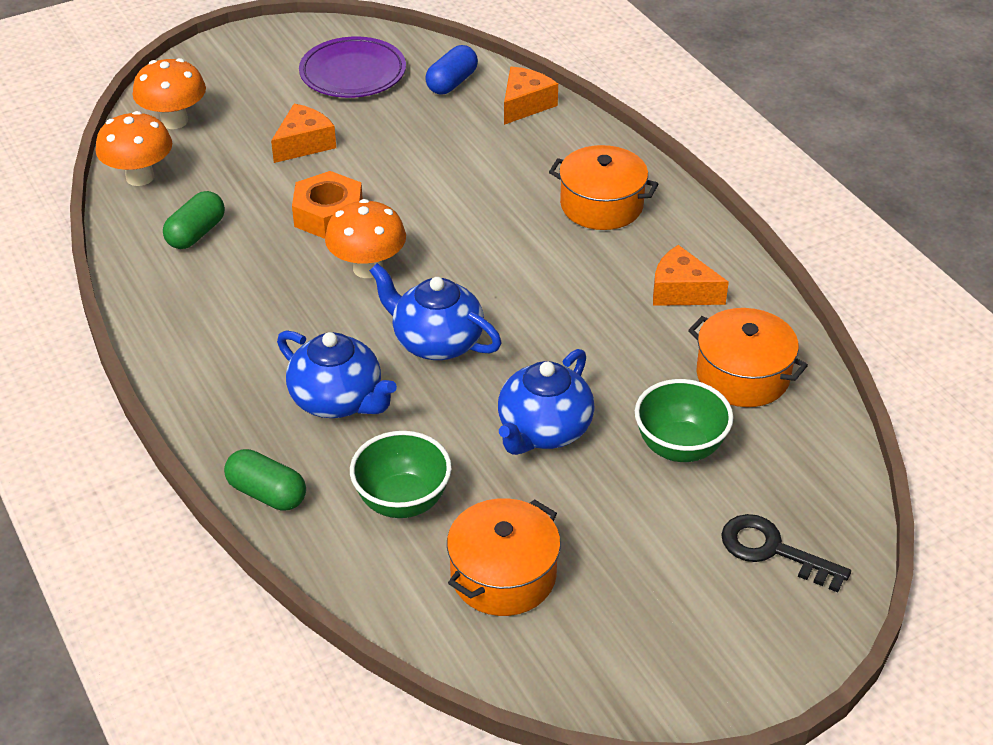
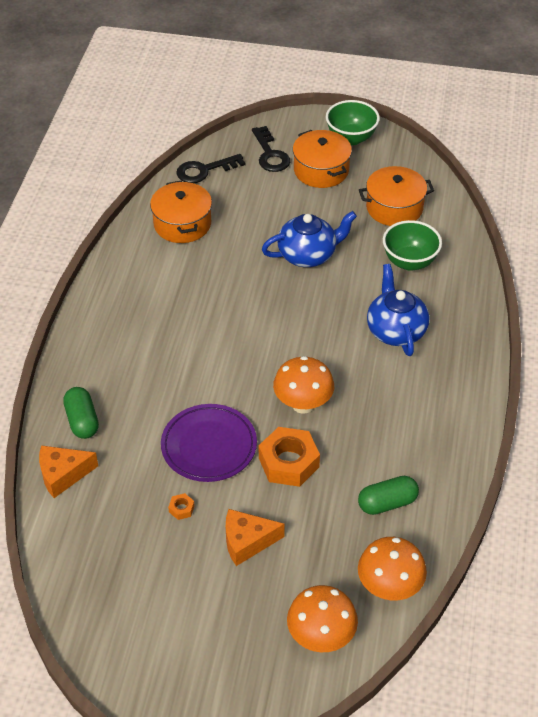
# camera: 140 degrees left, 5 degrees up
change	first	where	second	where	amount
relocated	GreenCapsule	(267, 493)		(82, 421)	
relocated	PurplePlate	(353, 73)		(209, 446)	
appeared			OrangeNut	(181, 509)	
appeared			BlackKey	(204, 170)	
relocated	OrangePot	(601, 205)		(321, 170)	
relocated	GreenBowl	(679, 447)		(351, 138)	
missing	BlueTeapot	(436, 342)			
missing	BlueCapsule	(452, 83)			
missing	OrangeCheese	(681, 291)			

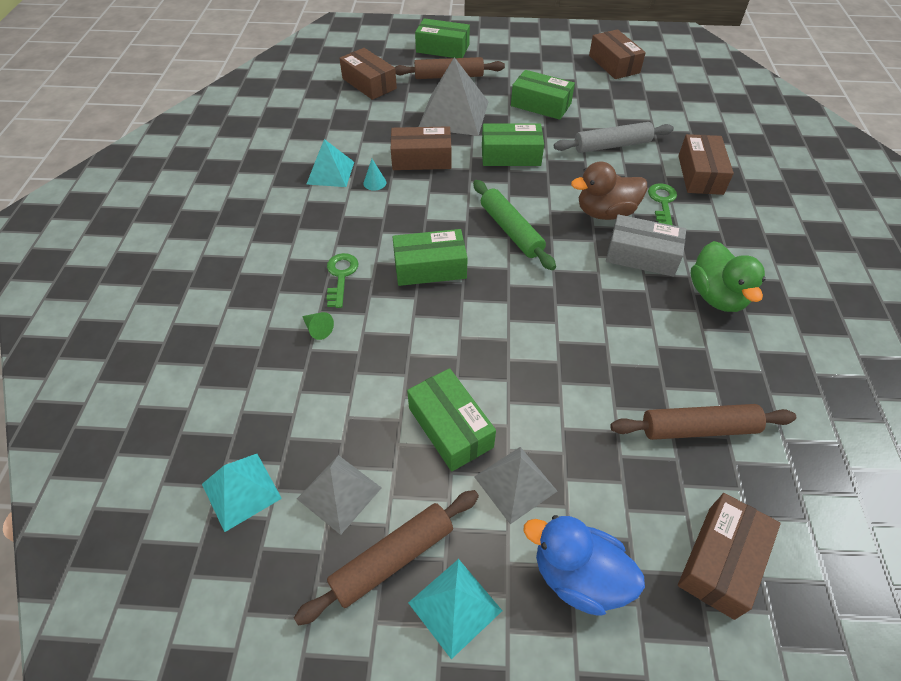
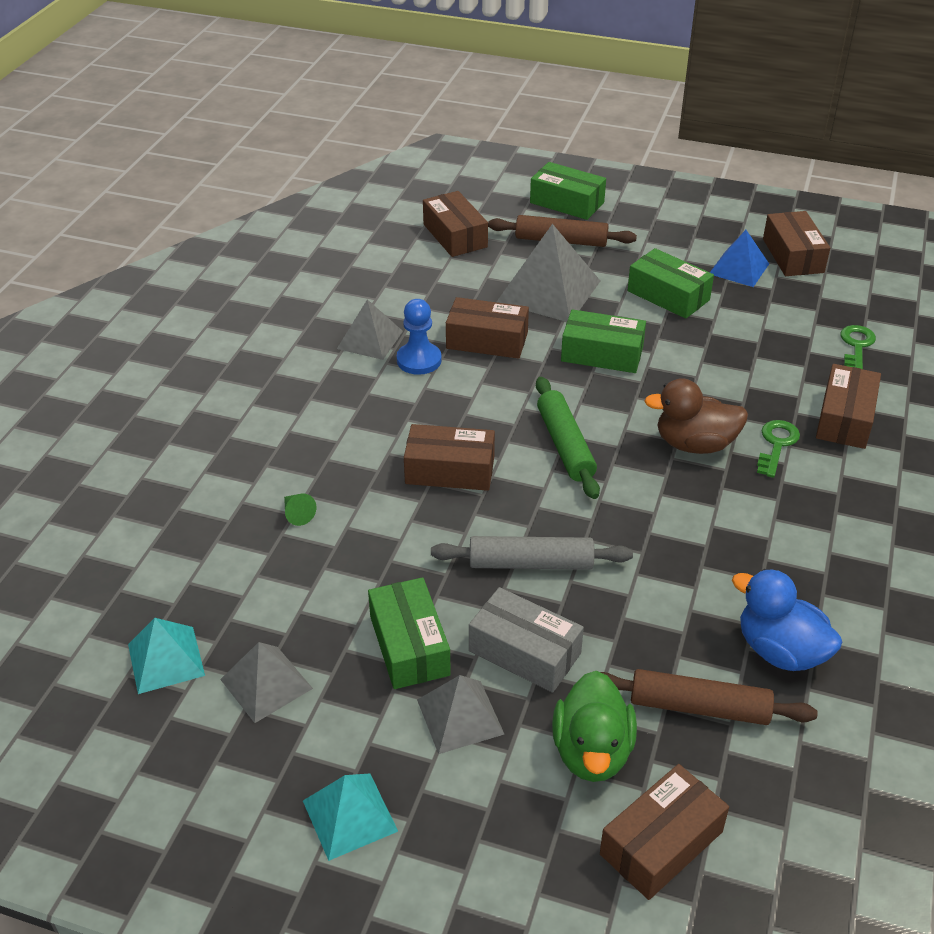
# camera: 15 degrees right, 10 degrees down
change	first	where	second	where	amount
colour	TurquoisePyramid	(330, 172)	GreyPyramid	(370, 339)	
exchanged	TurquoiseCone	(374, 183)	BluePawn	(419, 360)	
colour	GreenBox	(430, 267)	BrownBox	(450, 470)	
relocated	GreyRollingPin	(612, 145)		(531, 563)	
relocated	GreyBox	(641, 255)		(524, 652)	
relocated	GreenDuck	(716, 296)		(592, 752)	
appeared			BluePyramid	(738, 268)	
relocated	BlueDuck	(578, 576)		(780, 651)	
relocated	GreenKey	(341, 276)		(856, 346)	
missing	BrownRollingPin	(393, 558)			

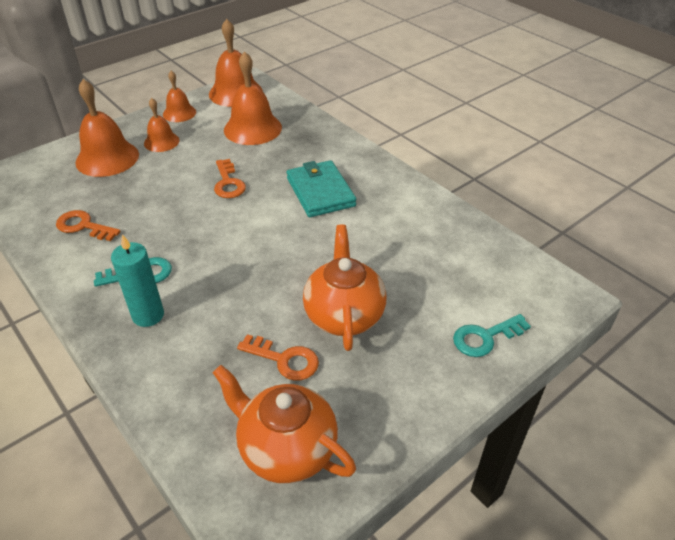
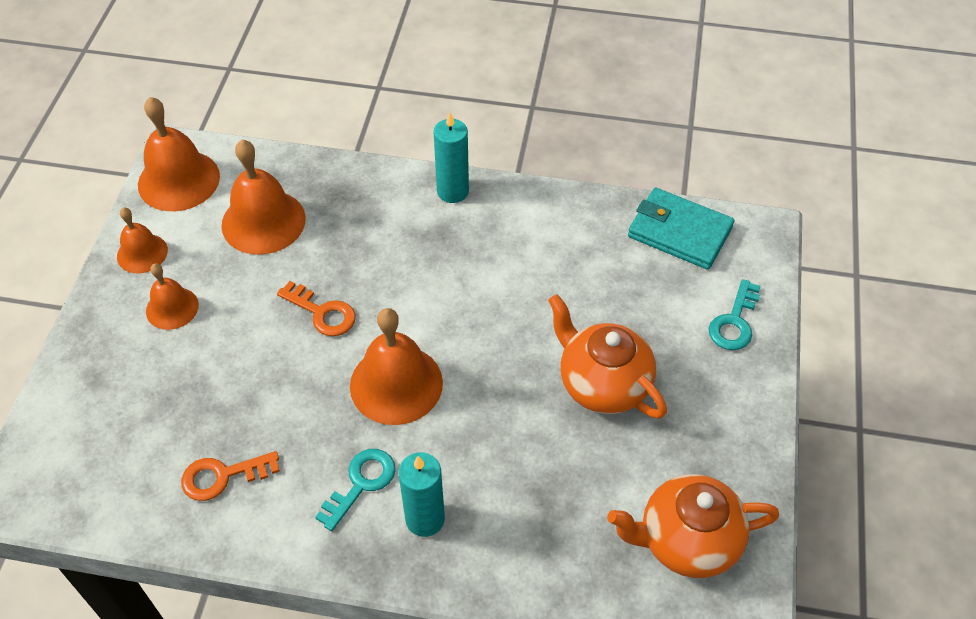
# camera: 40 degrees left, 10 degrees up
change	first	where	second	where	amount
relocated	OrangeBell	(107, 158)		(396, 384)	
appeared			TurquoiseCandle	(453, 191)	
relocated	TurquoiseWallet	(320, 192)		(679, 232)	
missing	OrangeKey	(285, 360)			

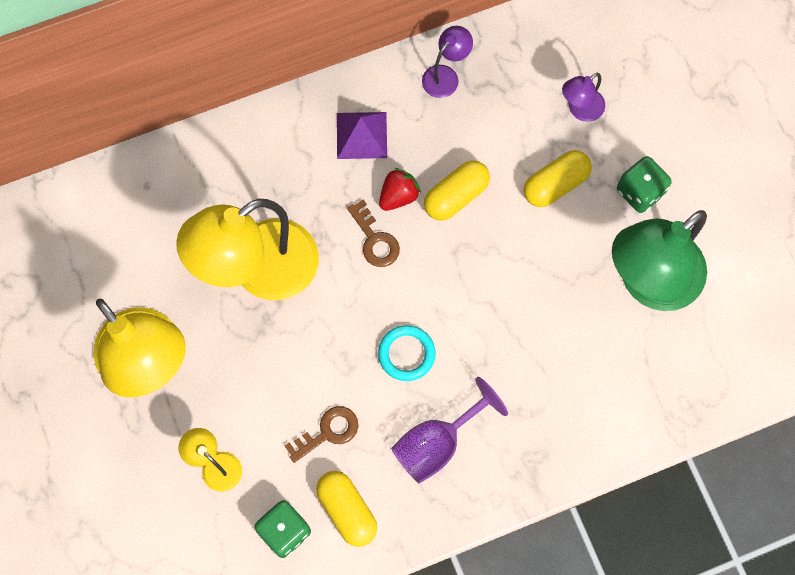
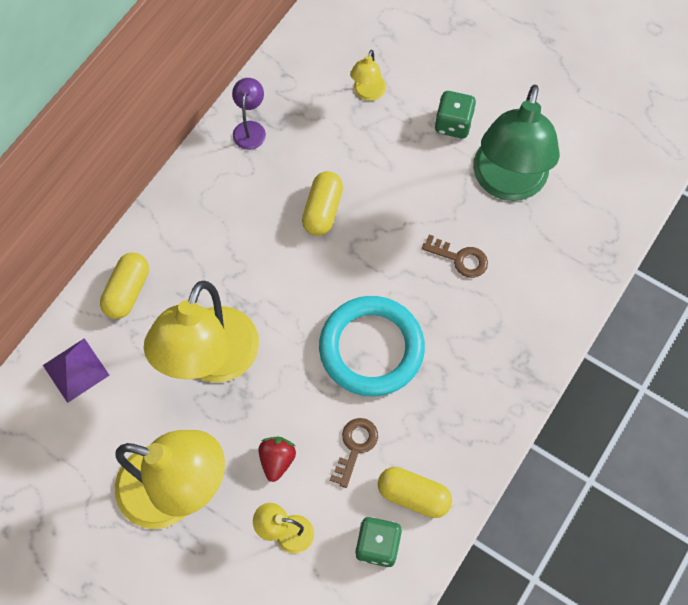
# camera: 35 degrees left, 5 degrees down
change	first	where	second	where	amount
relocated	PurplePyramid	(361, 135)		(75, 370)	
relocated	YellowCapsule	(555, 185)		(127, 291)	
relocated	RedStrawberry	(398, 196)		(277, 460)	
size	TurquoiseRing	(406, 354)		(371, 348)	x1.99
colour	PurpleLamp	(580, 110)	YellowLamp	(367, 93)	
relocated	BrownKey	(375, 240)		(460, 258)	
missing	PurpleGoblet	(437, 443)			

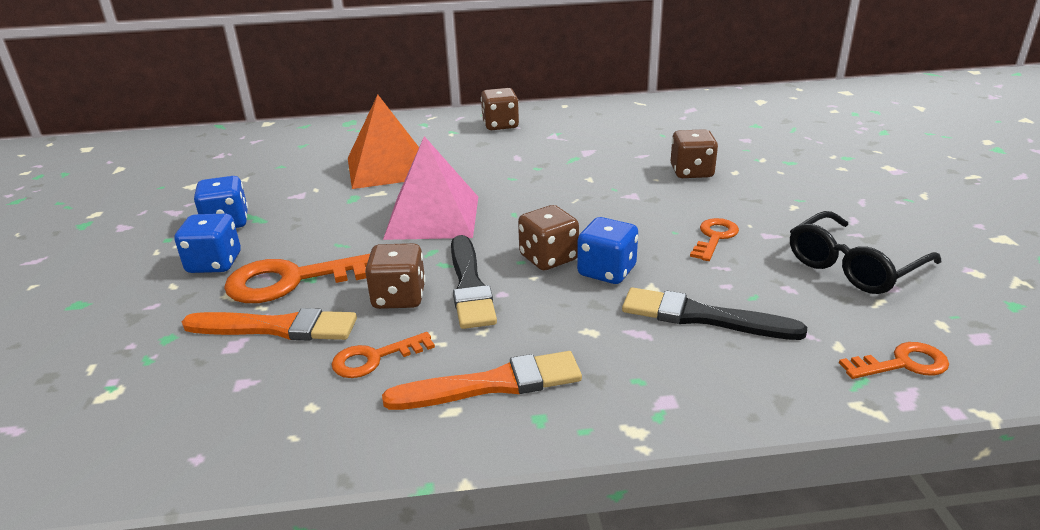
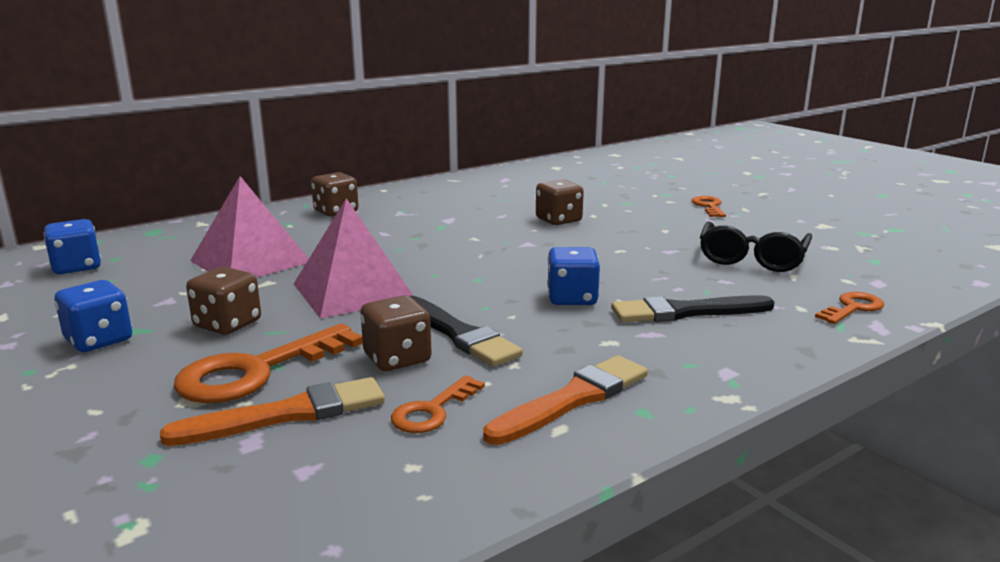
# camera: 30 degrees left, 10 degrees down
change	first	where	second	where	amount
relocated	BlueDice	(214, 263)		(77, 267)	
relocated	BrownDice	(548, 258)		(227, 324)	
colour	OrangePyramid	(387, 167)	PinkPyramid	(250, 261)	
relocated	OrangeKey	(714, 237)		(709, 206)	

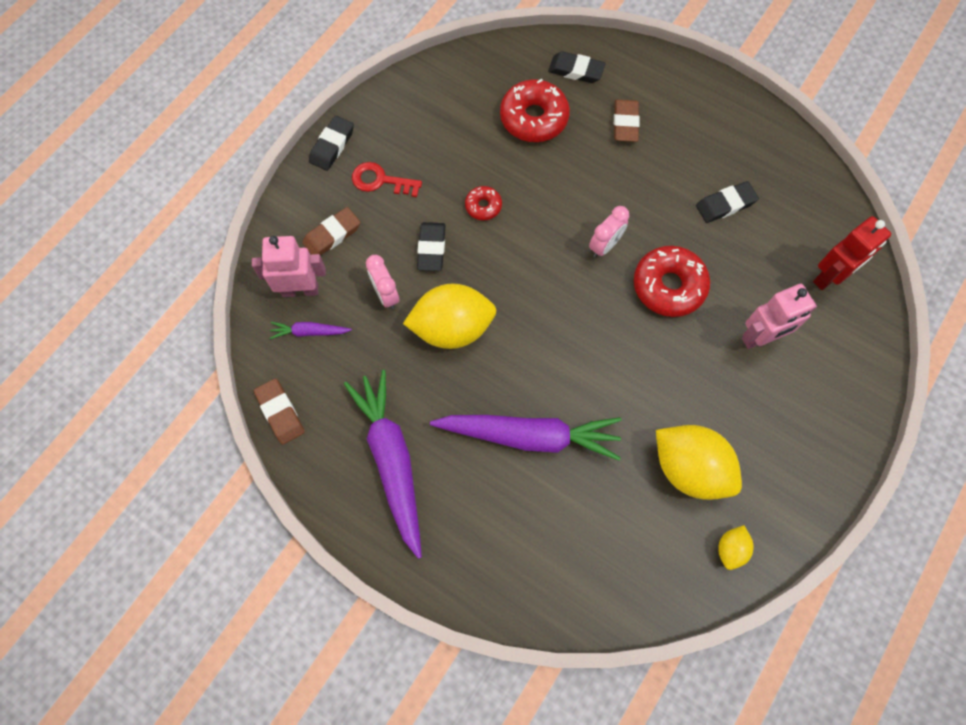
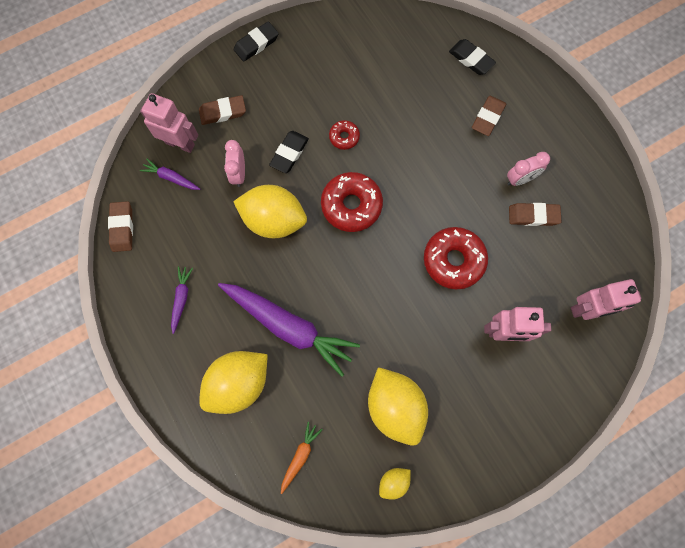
# camera: 25 degrees right, 5 degrees up
change	first	where	second	where	amount
size	PurpleCarrot	(392, 461)		(181, 299)	x0.45
appeared			YellowLemon	(239, 383)	
appeared			OrangeCarrot	(300, 456)	
relocated	RedDonut	(534, 118)		(351, 205)	
relocated	PinkClock	(604, 245)		(520, 179)	
colour	BlackEraser	(725, 204)	BrownEraser	(533, 216)	
colour	RedRobot	(829, 276)	PinkRobot	(586, 309)	
missing	RedKey	(380, 180)			

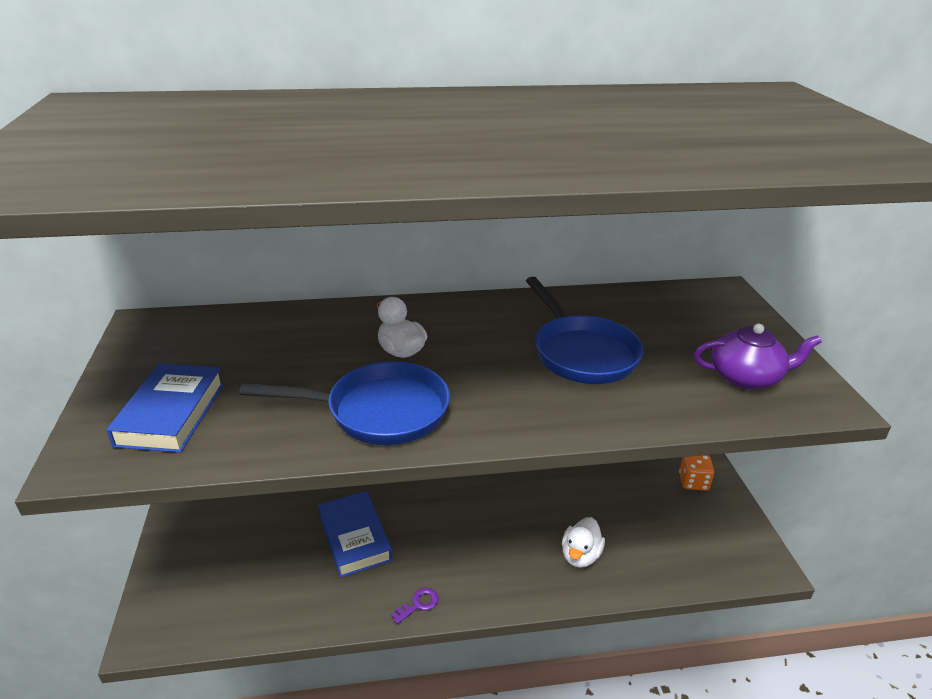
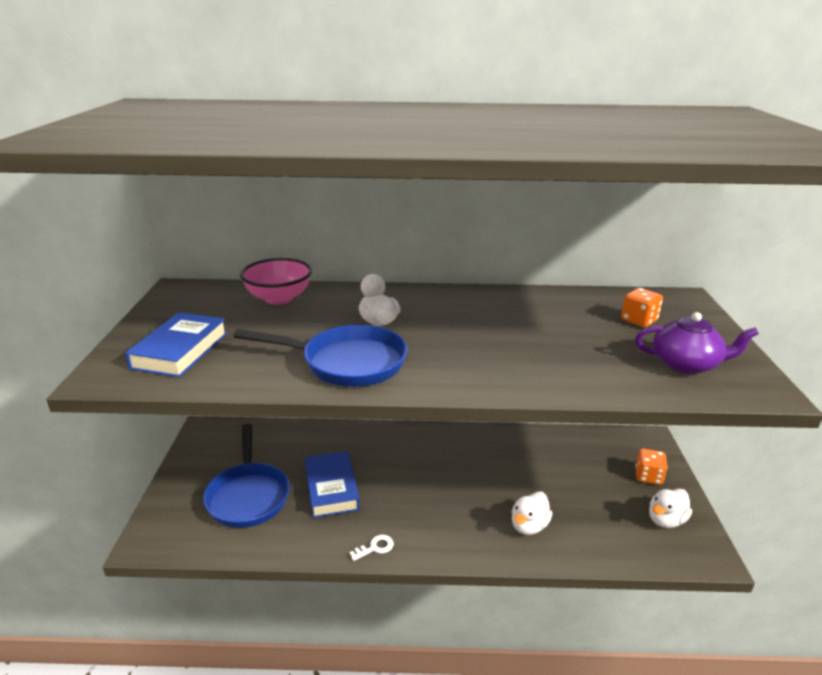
# camera: 10 degrees right, 5 degrees down
change	first	where	second	where	amount
relocated	BluePan	(582, 353)		(248, 496)	
appeared			PinkBowl	(279, 298)	
colour	PurpleKey	(418, 604)	WhiteKey	(375, 547)	
appeared			OrangeDice	(639, 320)	
appeared			WhiteDuck	(666, 520)	

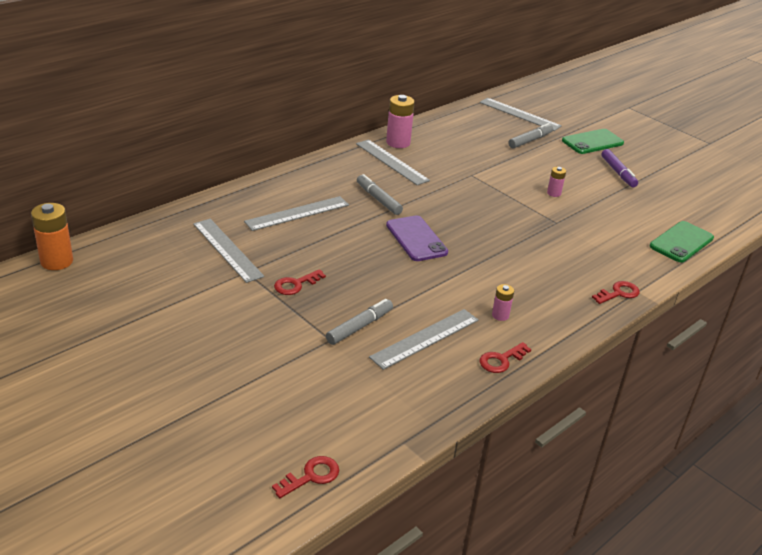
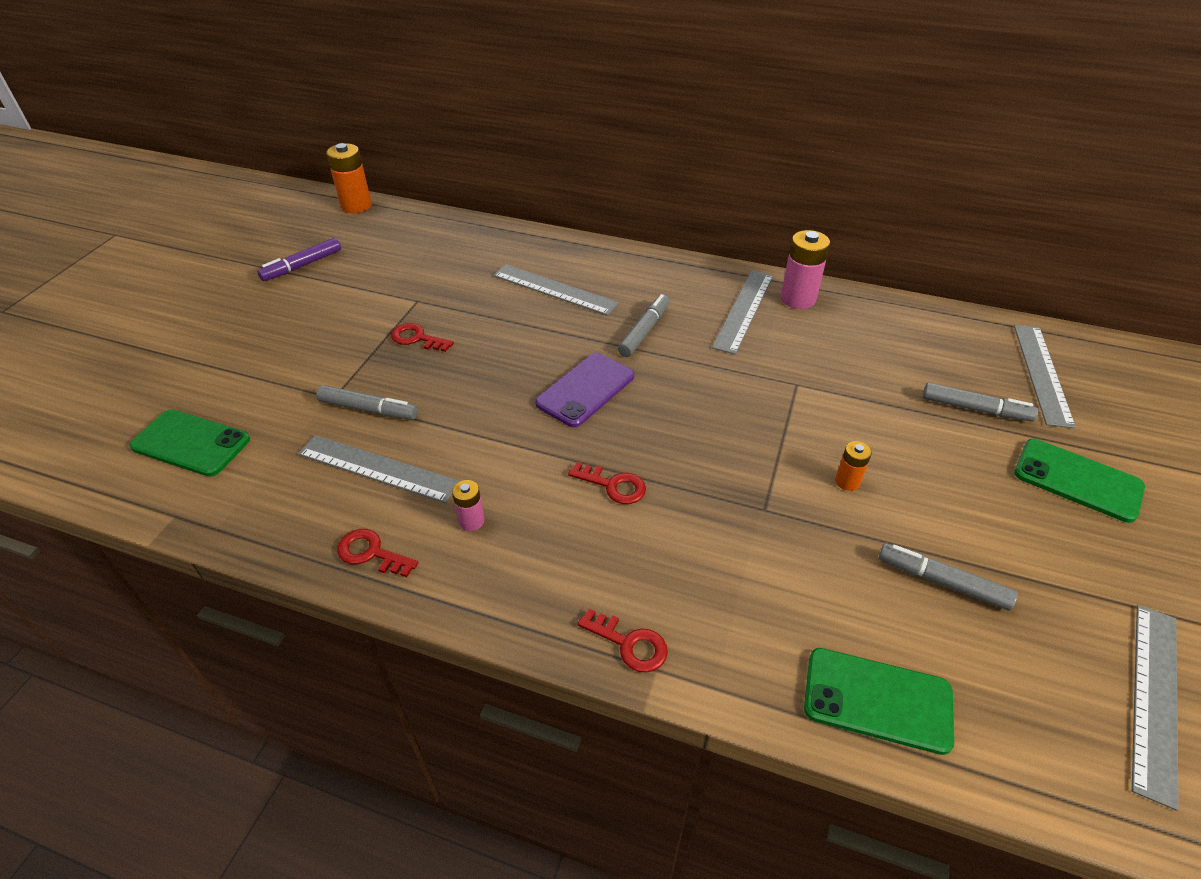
# camera: 65 degrees right, 10 degrees up
change	first	where	second	where	amount
appeared			GreenPhone	(191, 443)	
relocated	PurpleMarker	(618, 172)		(303, 265)	
relocated	RedKey	(311, 476)		(613, 485)	
colour	PinkBattery	(554, 193)	OrangeBattery	(847, 481)	
appeared			GreyMarker	(943, 582)	
relocated	GreyRuler	(227, 249)		(1155, 698)	

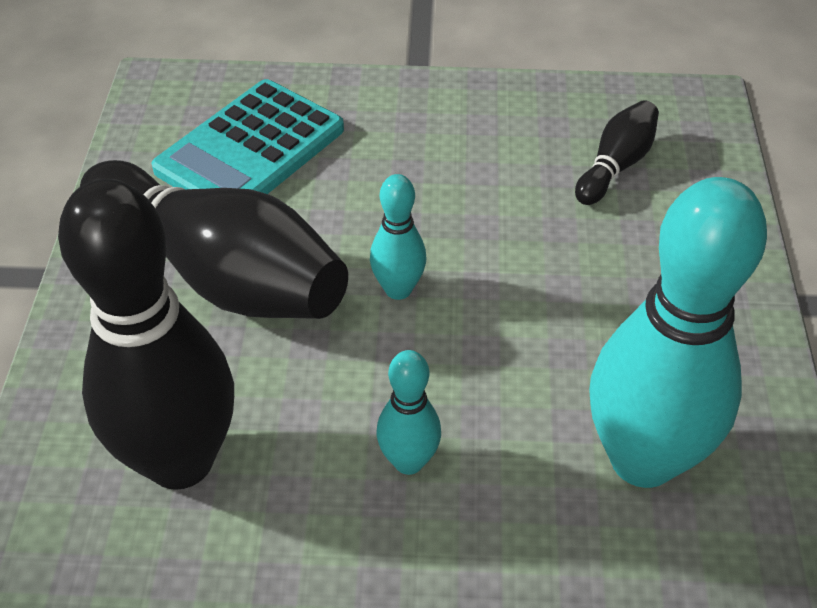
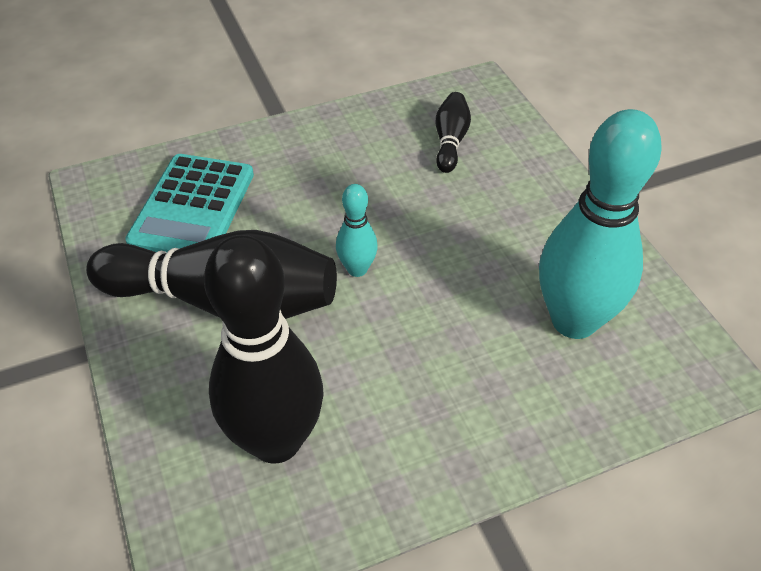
# camera: 25 degrees left, 0 degrees up
change	first	where	second	where	amount
missing	TurquoiseBowlingPin	(408, 461)			

